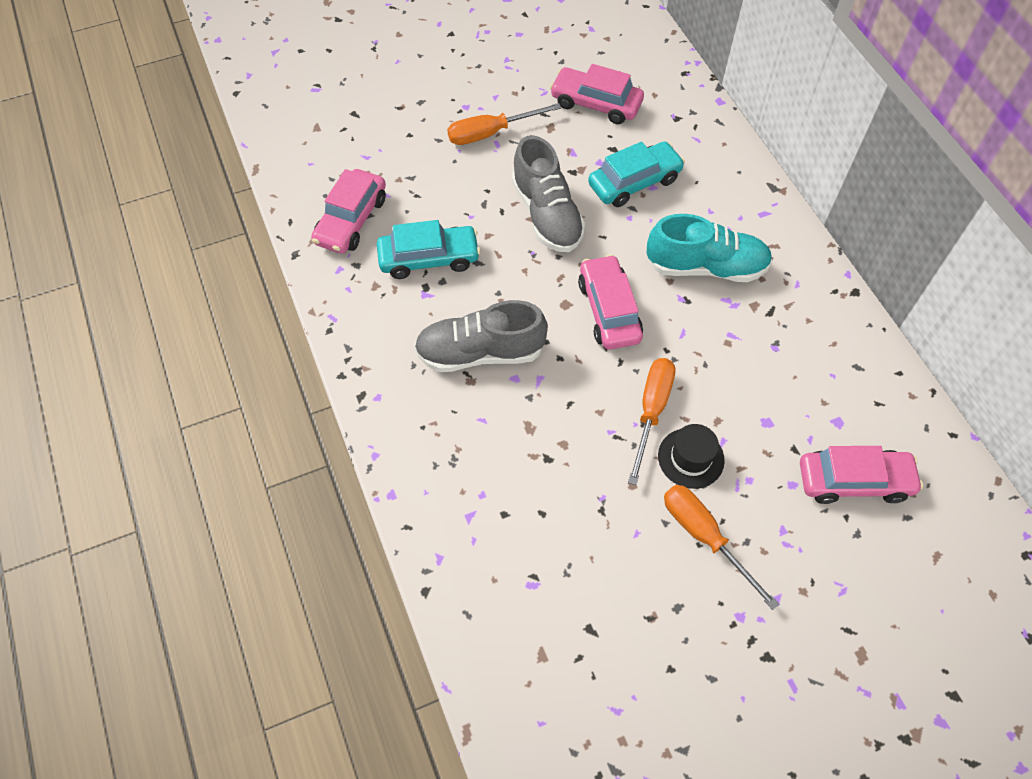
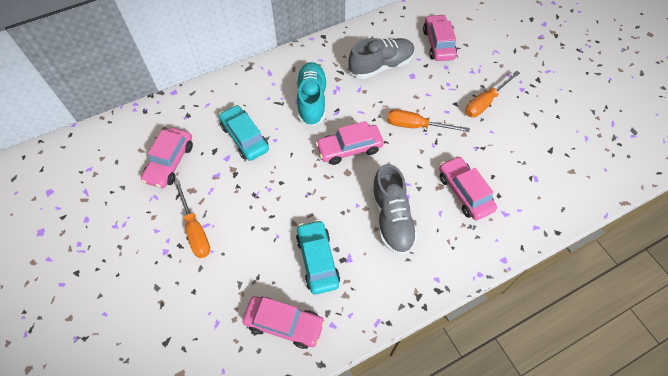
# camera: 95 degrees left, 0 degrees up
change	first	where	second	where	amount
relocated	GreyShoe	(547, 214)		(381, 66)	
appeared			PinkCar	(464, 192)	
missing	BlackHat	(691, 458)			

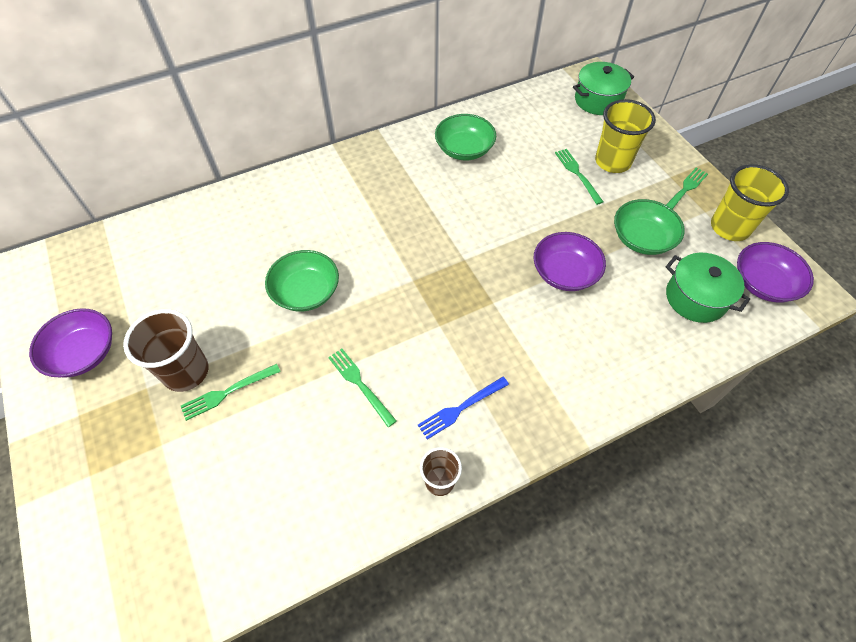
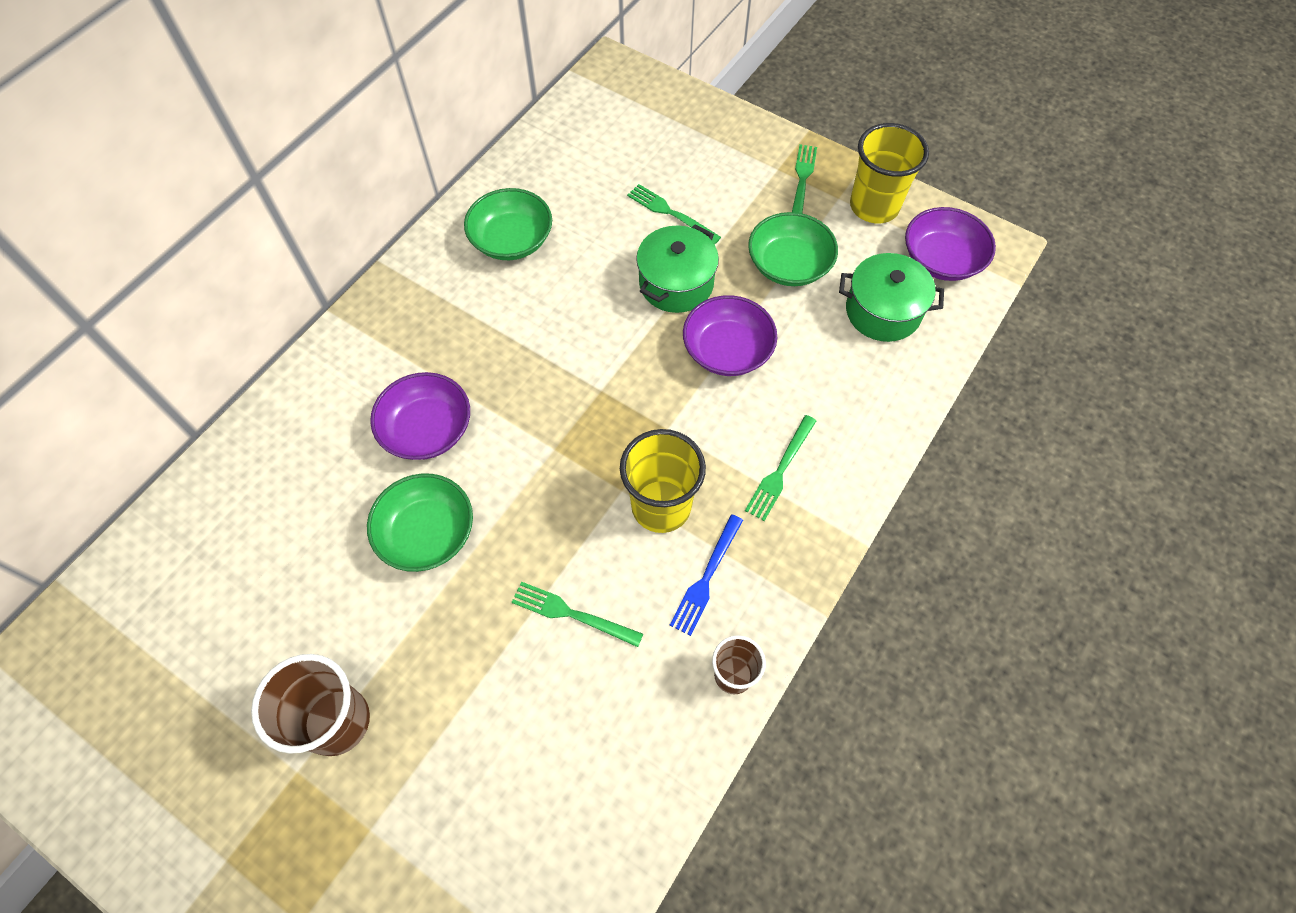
# camera: 30 degrees left, 5 degrees up
change	first	where	second	where	amount
relocated	PurpleBowl	(83, 353)		(427, 429)	
relocated	YellowCup	(612, 162)		(661, 506)	
relocated	GreenPot	(598, 100)		(676, 283)	
relocated	GreenFork	(227, 392)		(780, 470)	

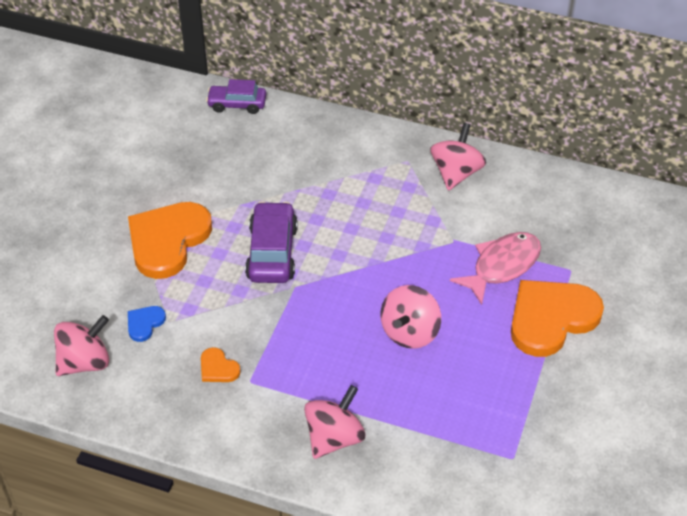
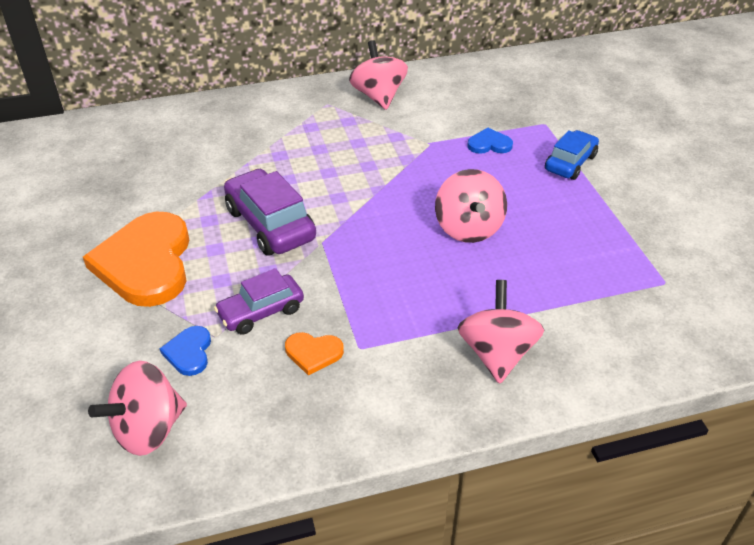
# camera: 35 degrees left, 5 degrees down
change	first	where	second	where	amount
spun	PinkSpinningTop	(85, 362)		(148, 429)	150 degrees counterclockwise
relocated	PurpleCar	(237, 104)		(261, 312)	
exchanged	PinkFish	(502, 266)	BlueHeart	(489, 144)	
exchanged	OrangeHeart	(551, 318)	BlueCar	(570, 163)	

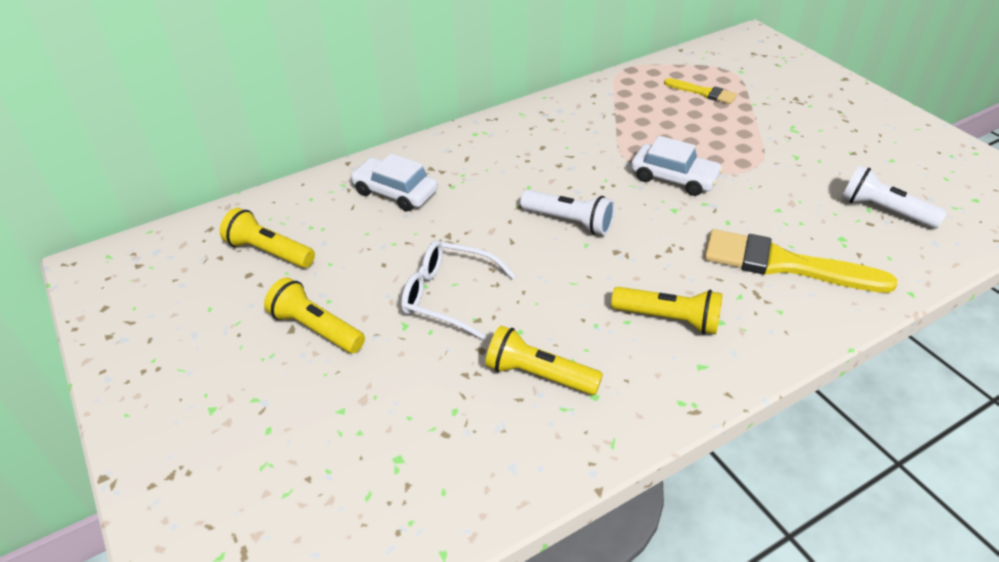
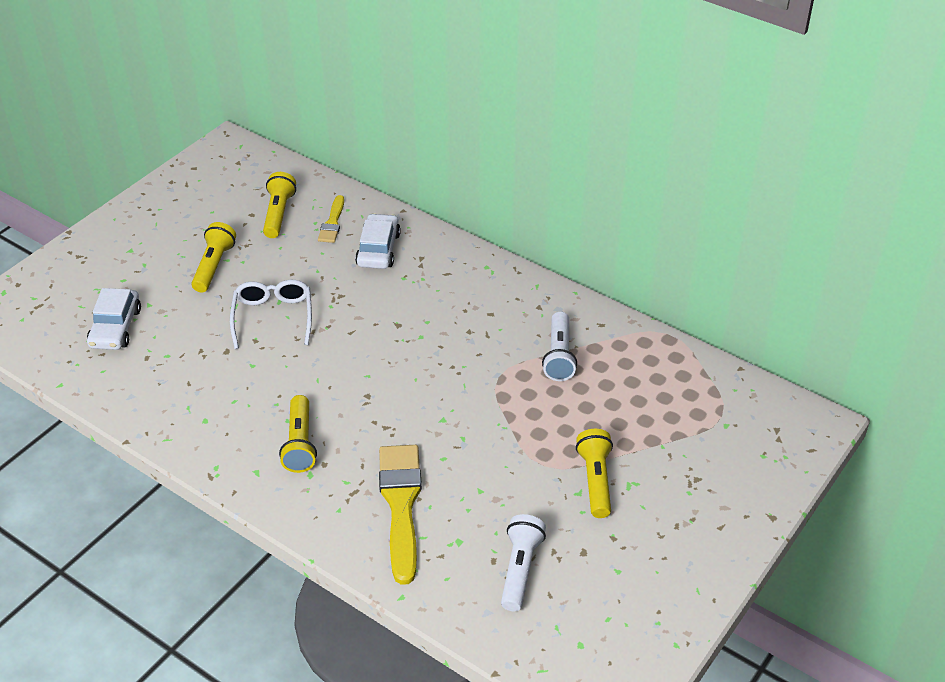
# camera: 65 degrees right, 0 degrees up
change	first	where	second	where	amount
relocated	WhiteCar	(674, 178)		(115, 328)	
relocated	YellowBrush	(703, 92)		(332, 223)	
relocated	WhiteFlashlight	(569, 221)		(559, 356)	
relocated	YellowFlashlight	(539, 375)		(595, 481)	

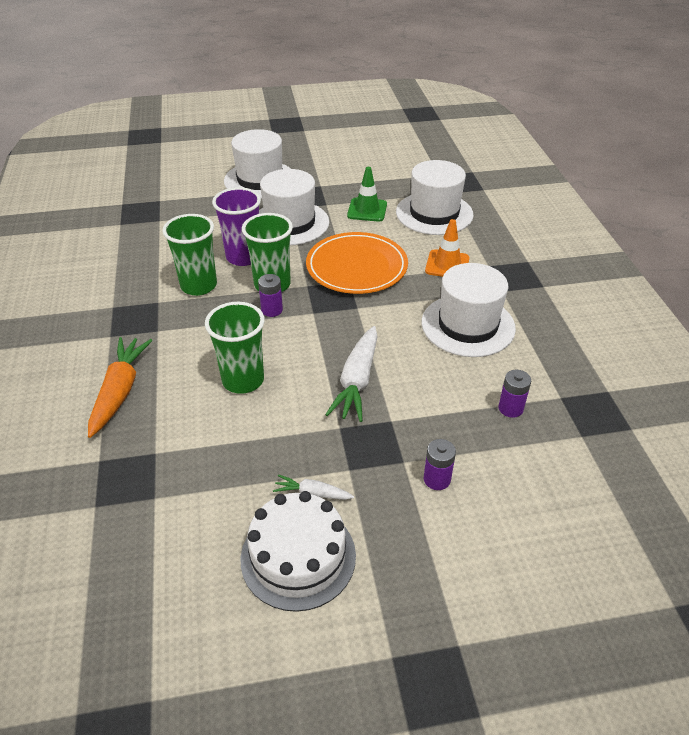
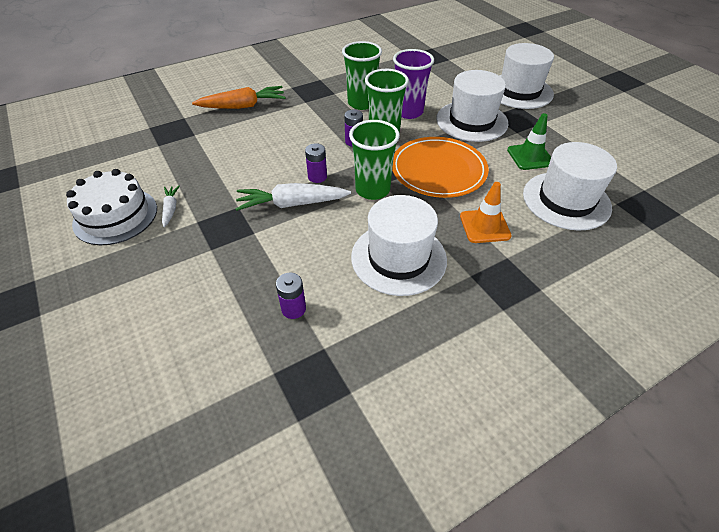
# camera: 70 degrees right, 5 degrees up
change	first	where	second	where	amount
relocated	PurpleBattery	(437, 479)		(317, 177)	
relocated	GreenCup	(243, 380)		(372, 190)	

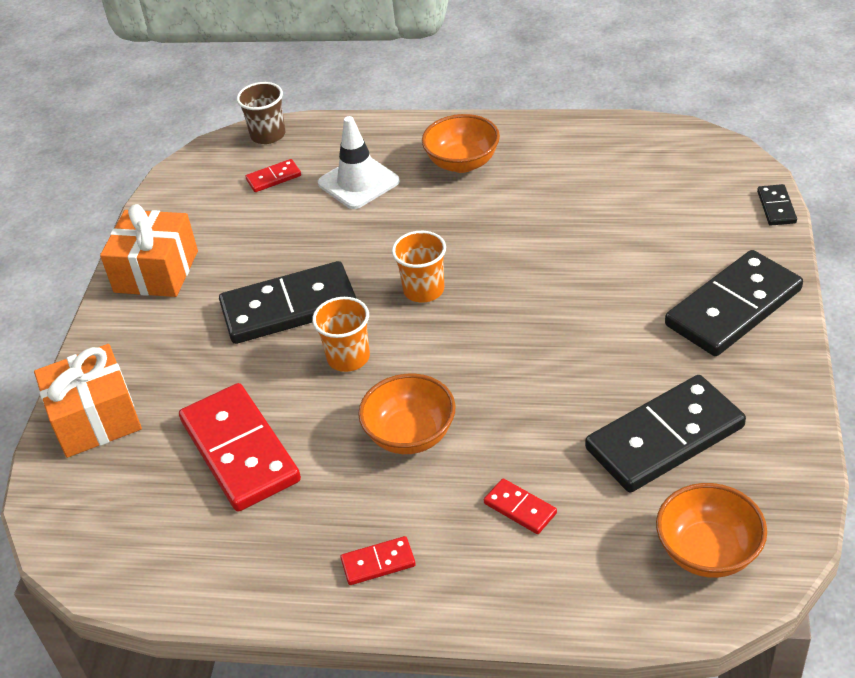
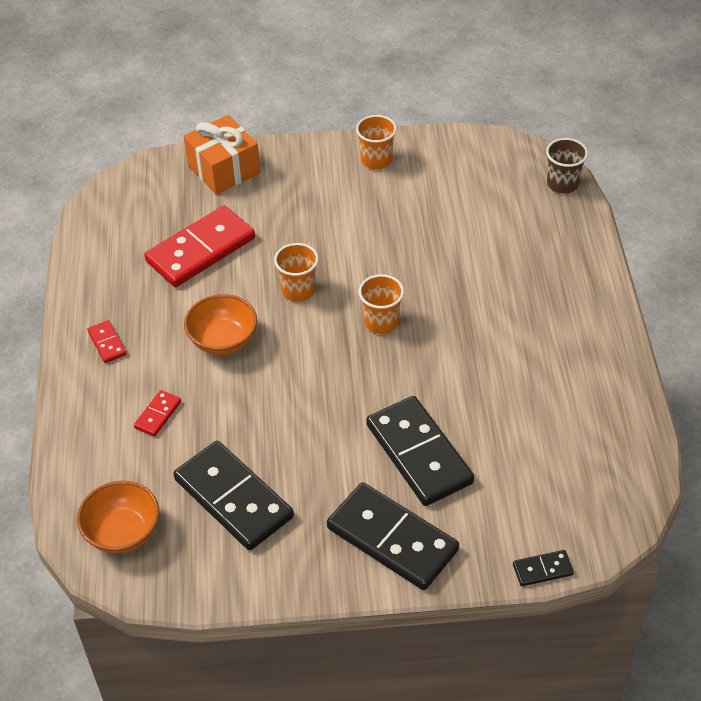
# camera: 75 degrees right, 5 degrees up
change	first	where	second	where	amount
exchanged	OrangeGift	(156, 271)	OrangeCup	(376, 160)	
relocated	BlackDomino	(289, 307)		(419, 454)	
missing	RedDomino	(273, 178)			
missing	WhiteTrafficCone	(358, 182)			
missing	OrangeBowl	(462, 163)			

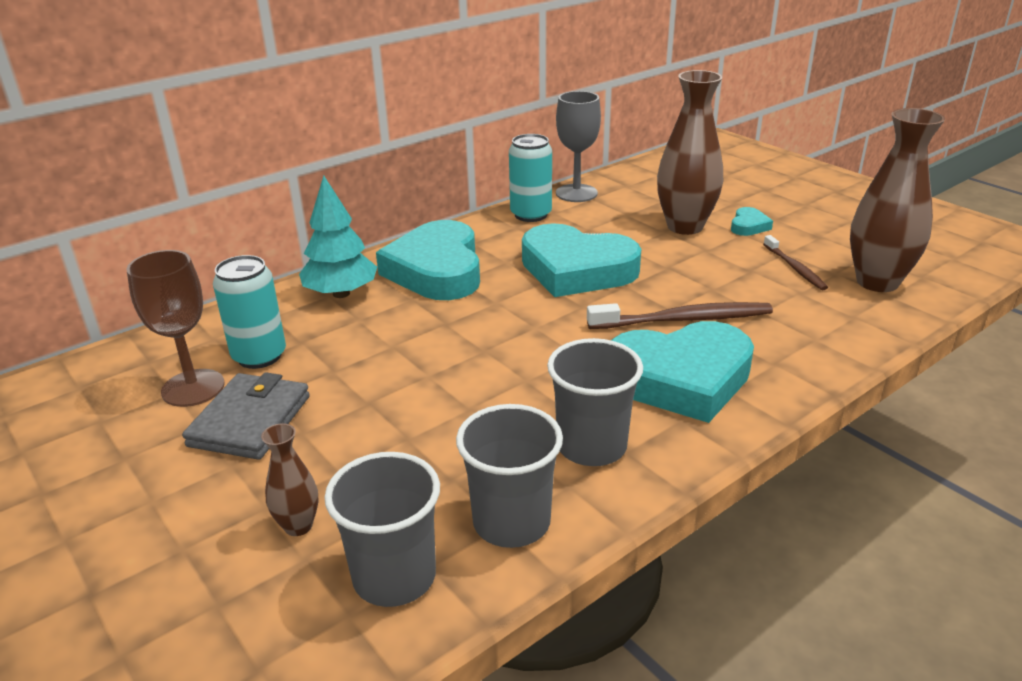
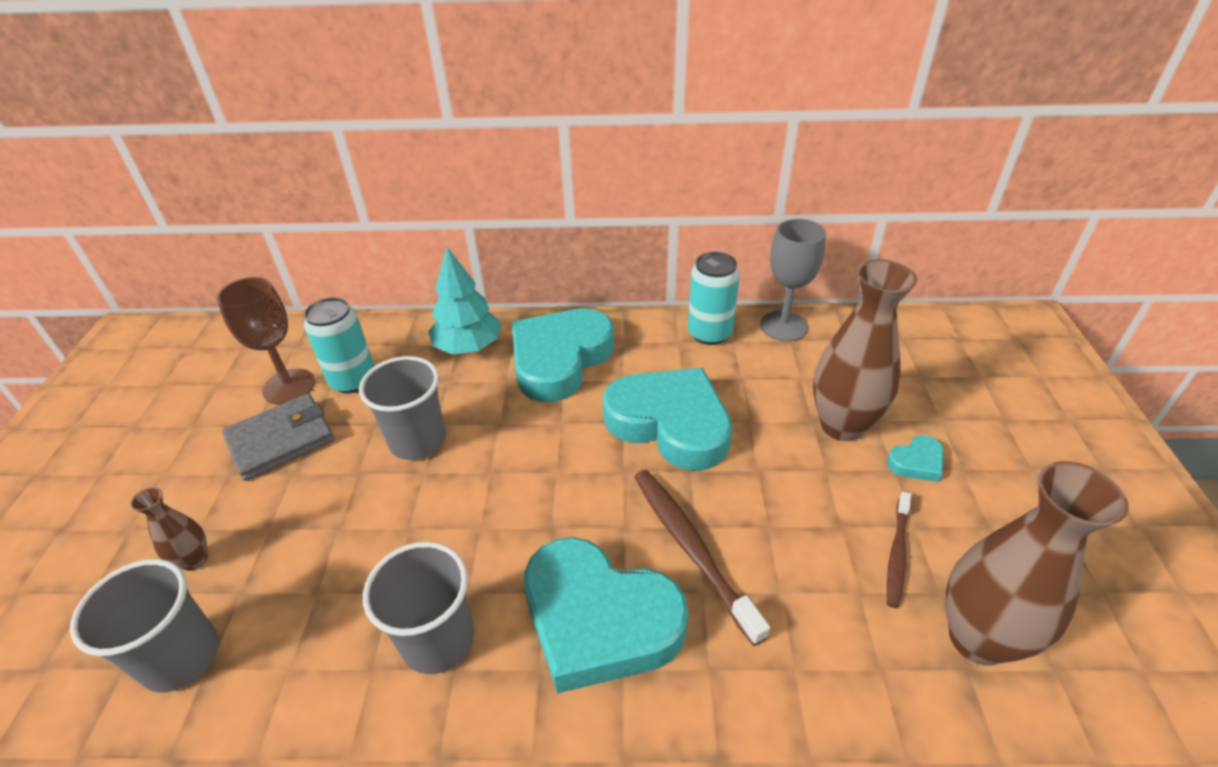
# camera: 40 degrees right, 10 degrees up
change	first	where	second	where	amount
relocated	GreyCup	(511, 522)		(418, 441)	
spun	TurquoiseHeart	(576, 270)		(670, 423)	150 degrees clockwise
spun	BrownToothbrush	(684, 320)		(691, 548)	150 degrees counterclockwise

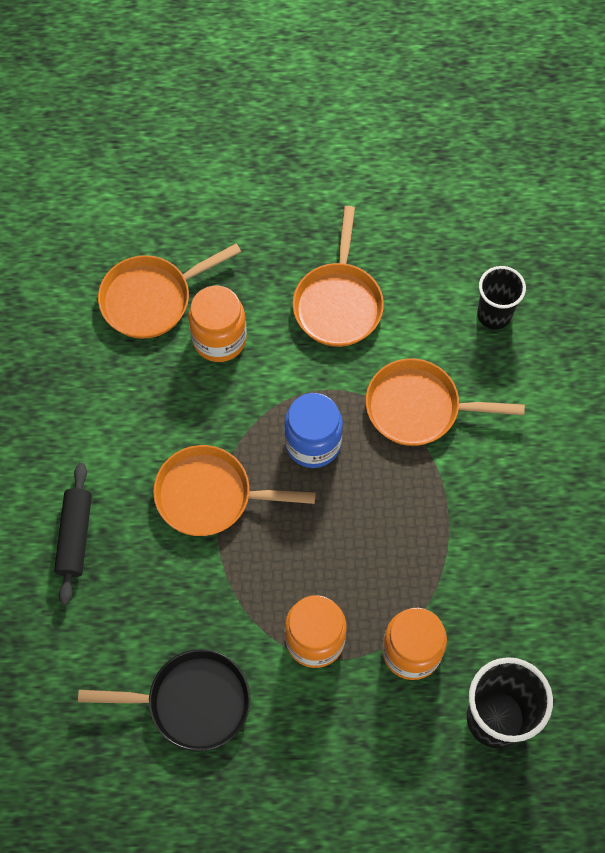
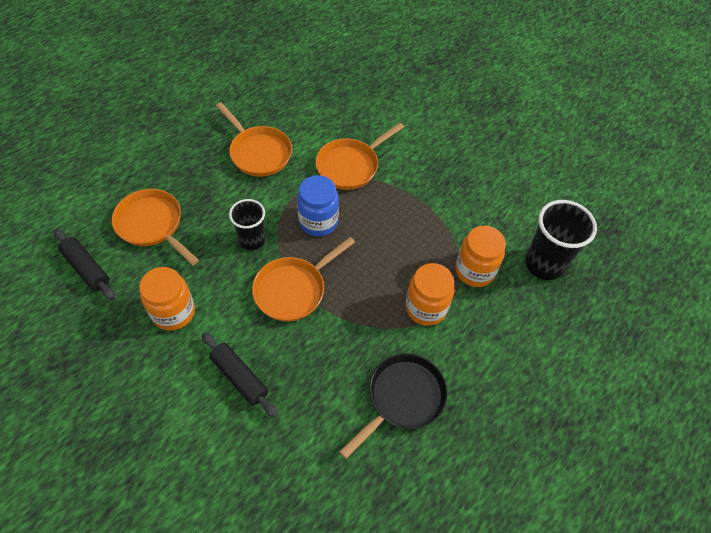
# camera: 50 degrees left, 10 degrees down
change	first	where	second	where	amount
appeared			BlackRollingPin	(86, 268)	
spun	OrangePan	(151, 299)		(152, 225)	120 degrees clockwise
relocated	OrangeJar	(219, 339)		(173, 312)	
relocated	BlackCup	(494, 314)		(252, 240)	

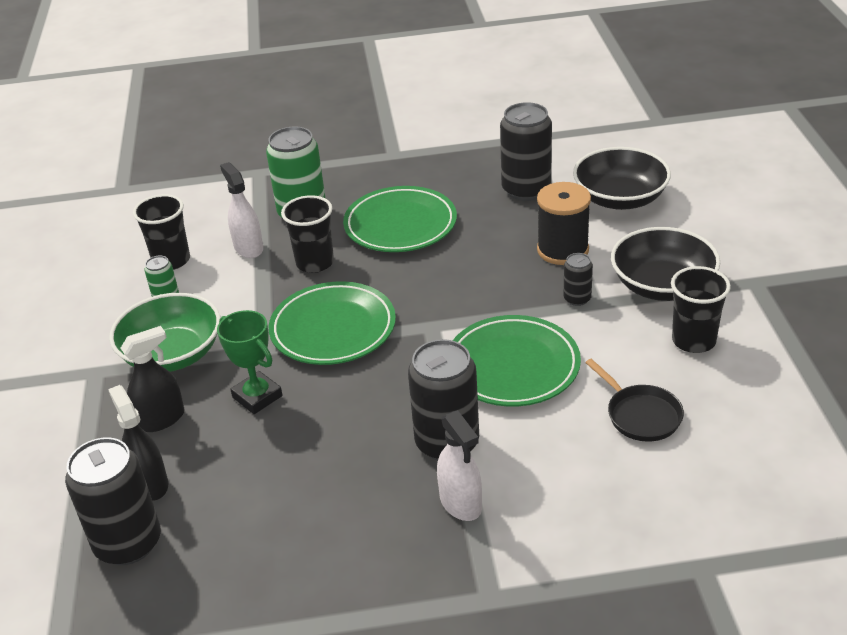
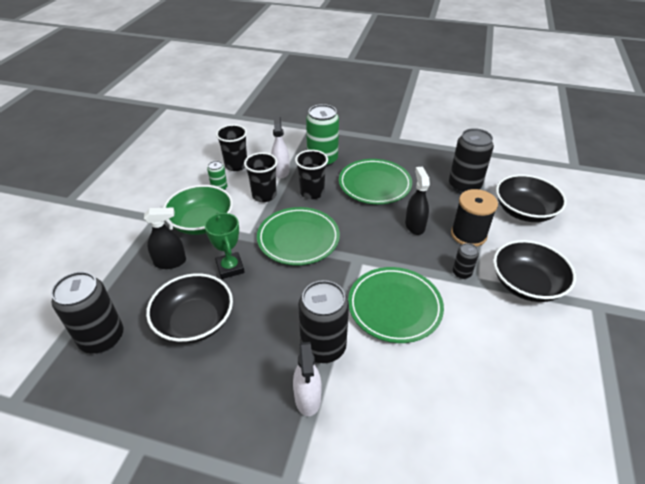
# camera: 20 degrees right, 5 degrees up
change	first	where	second	where	amount
appeared			BlackBowl	(195, 321)	
relocated	BlackCup	(693, 341)		(264, 195)	
relocated	BlackSprayBottle	(150, 484)		(415, 226)	
missing	BlackPan	(640, 415)			

